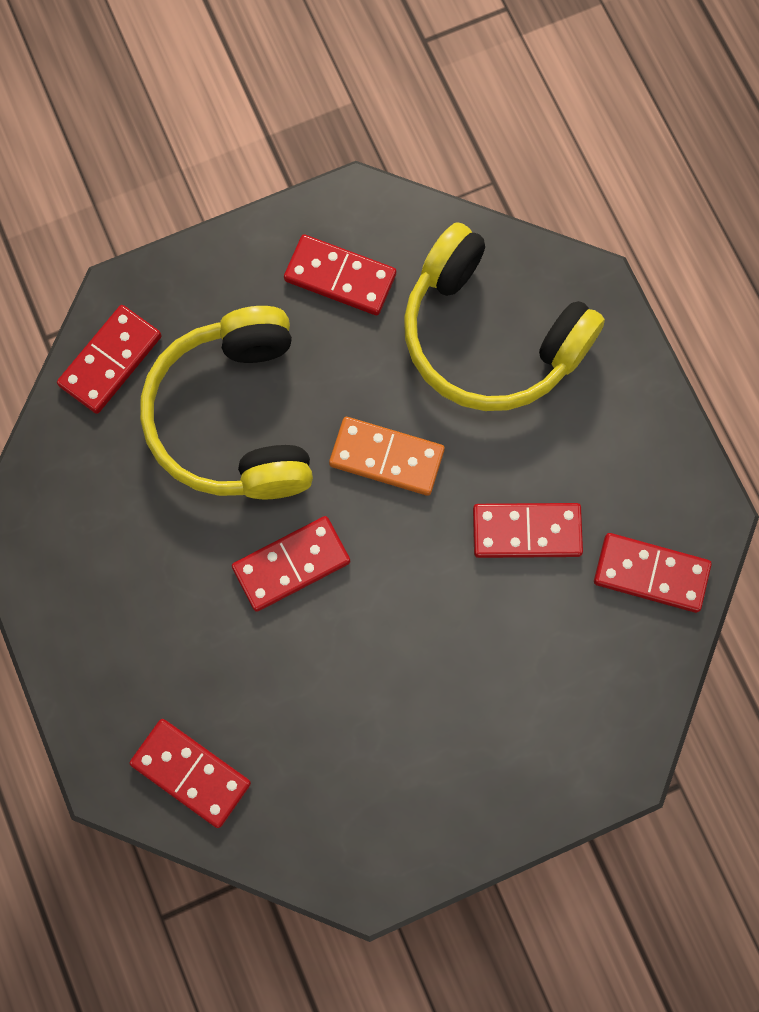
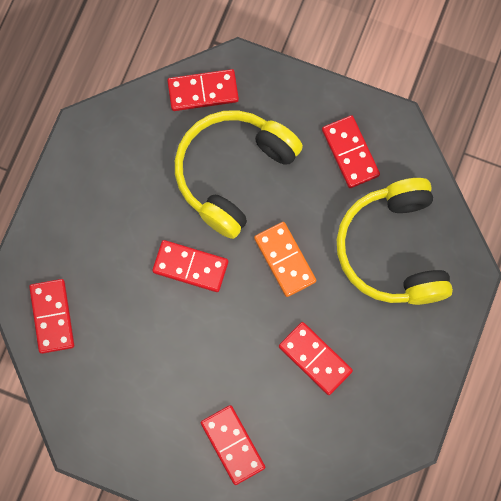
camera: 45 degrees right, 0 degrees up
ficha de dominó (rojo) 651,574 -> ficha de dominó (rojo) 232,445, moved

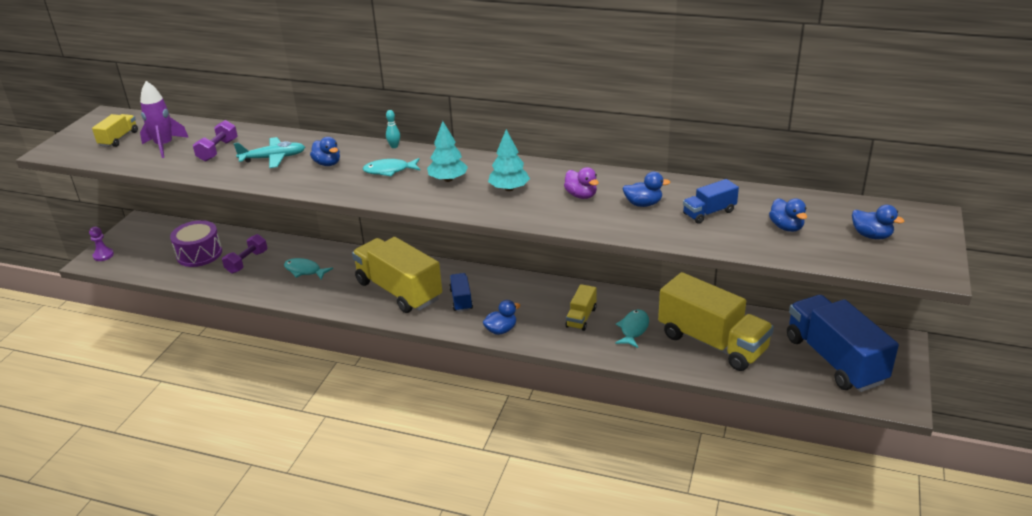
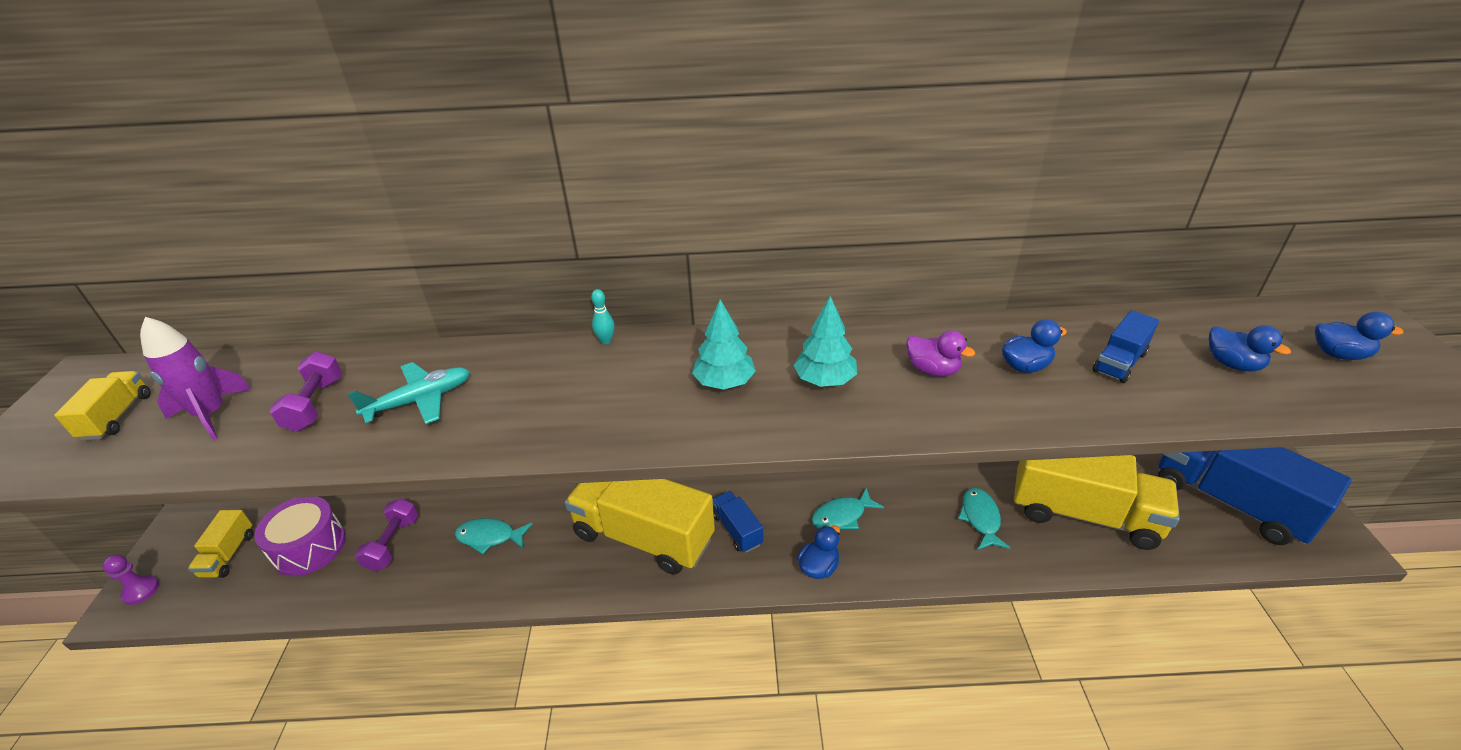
camera: 20 degrees left, 5 degrees up
pato (azul) 327,163 -> none
pez (turquesa) 389,170 -> pez (turquesa) 842,516, moved
camión (amarillo) 581,317 -> camión (amarillo) 228,555, moved

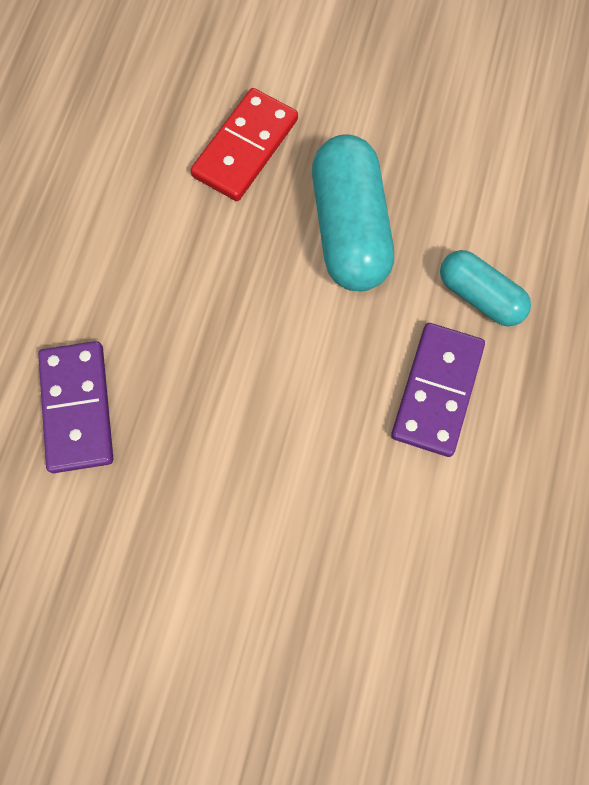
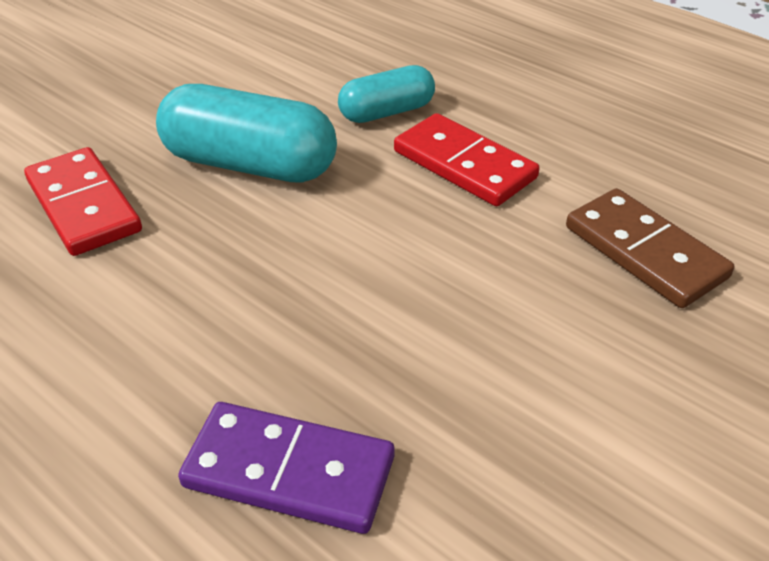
camera: 65 degrees left, 30 degrees down
none -> ficha de dominó (marrón) 645,252
ficha de dominó (morado) 436,390 -> ficha de dominó (rojo) 464,165

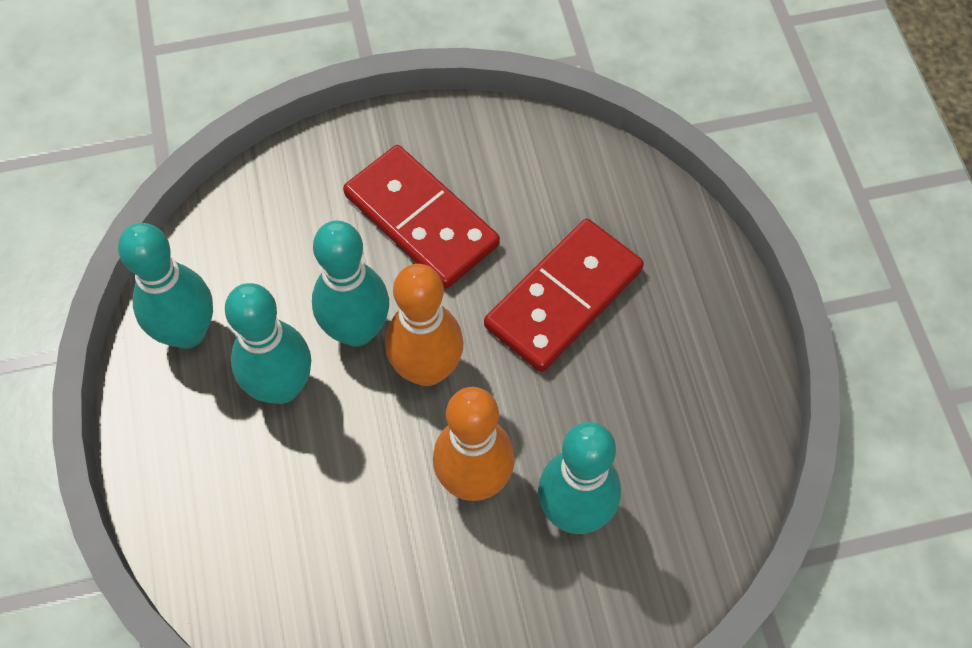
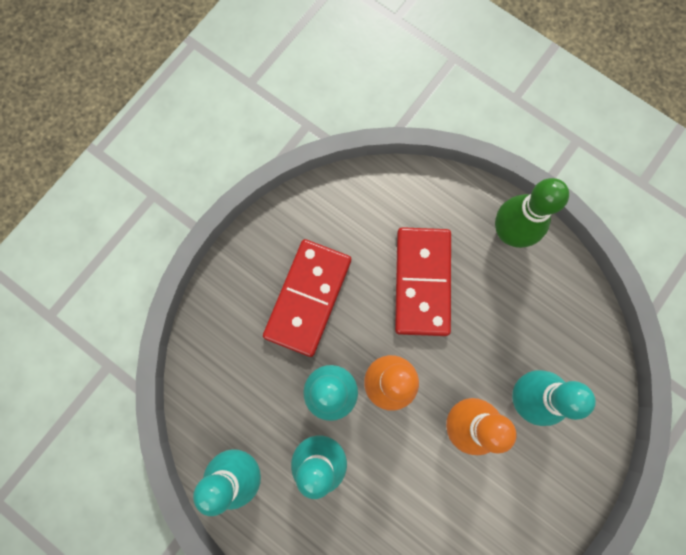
camera: 40 degrees left, 15 degrees up
none -> bolo (verde) 509,232
ficha de dominó (rojo) 421,220 -> ficha de dominó (rojo) 308,298, 75 degrees counterclockwise

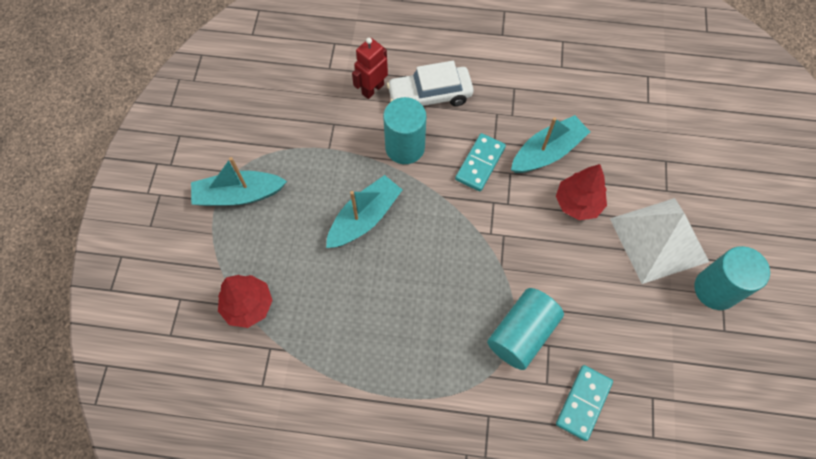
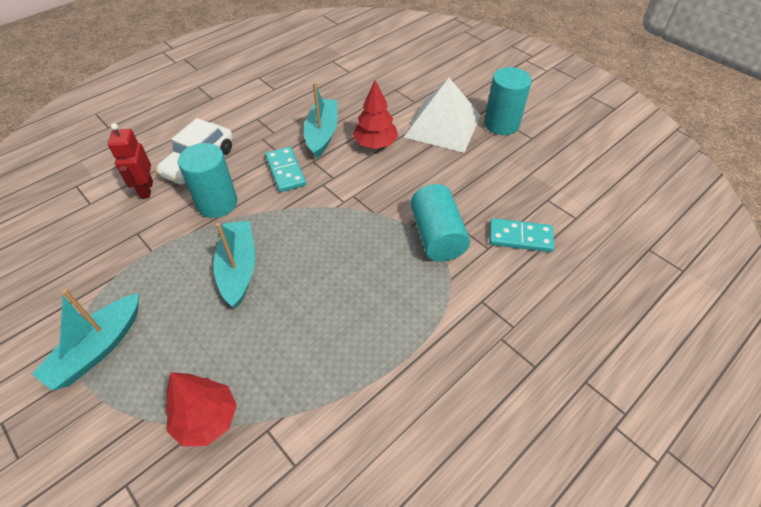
camera: 50 degrees left, 15 degrees down
ficha de dominó (turquesa) 583,403 -> ficha de dominó (turquesa) 520,237, 60 degrees counterclockwise

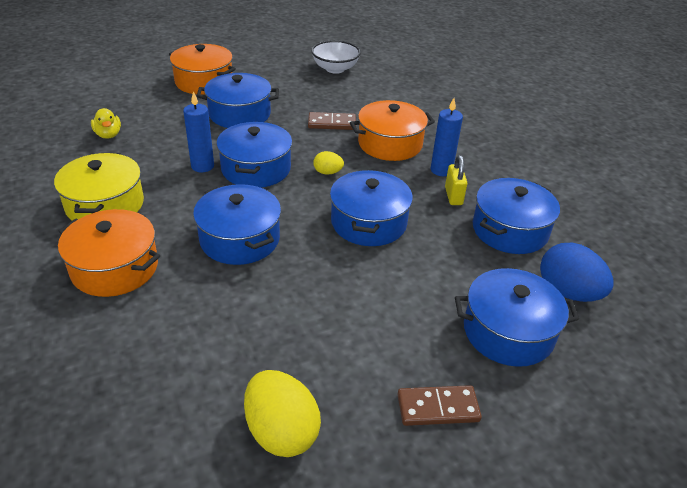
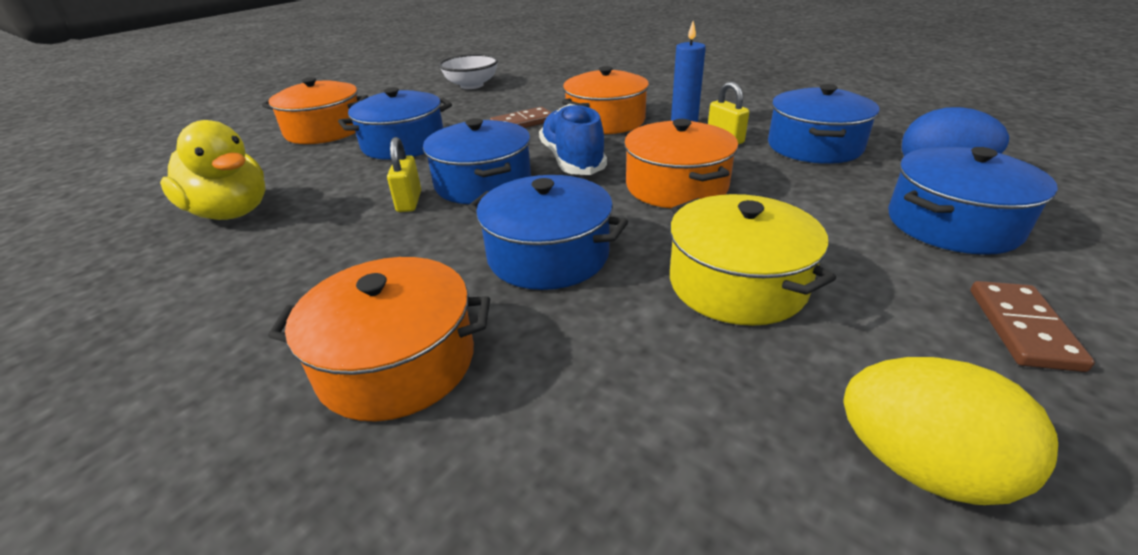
camera: 25 degrees left, 5 degrees down
olla (amarillo) 105,204 -> olla (amarillo) 737,284, moved
vela (azul) 202,166 -> candado (amarillo) 409,202
huevo (amarillo) 328,172 -> zapato (azul) 572,160
olla (azul) 368,222 -> olla (naranja) 676,186
ficha de dominó (marrón) 438,407 -> ficha de dominó (marrón) 1022,328, 45 degrees counterclockwise
pato (amarillo) 108,135 -> pato (amarillo) 231,212, x1.88

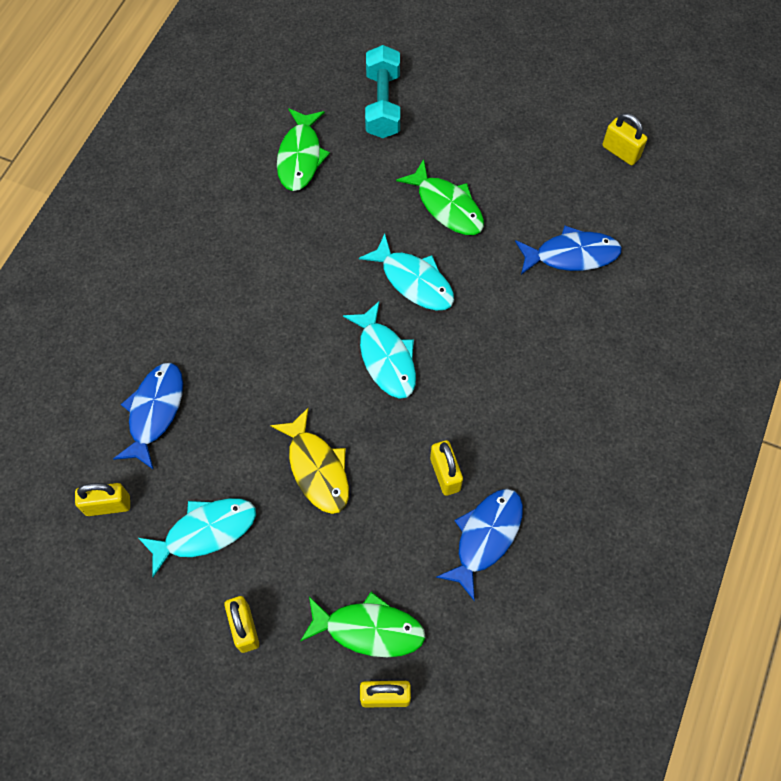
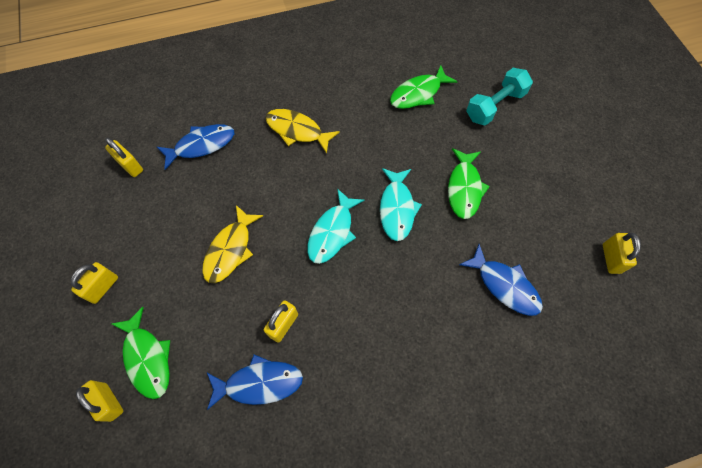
camera: 50 degrees right, 0 degrees up
pez (turquesa) 205,532 -> none
none -> pez (amarillo) 297,131

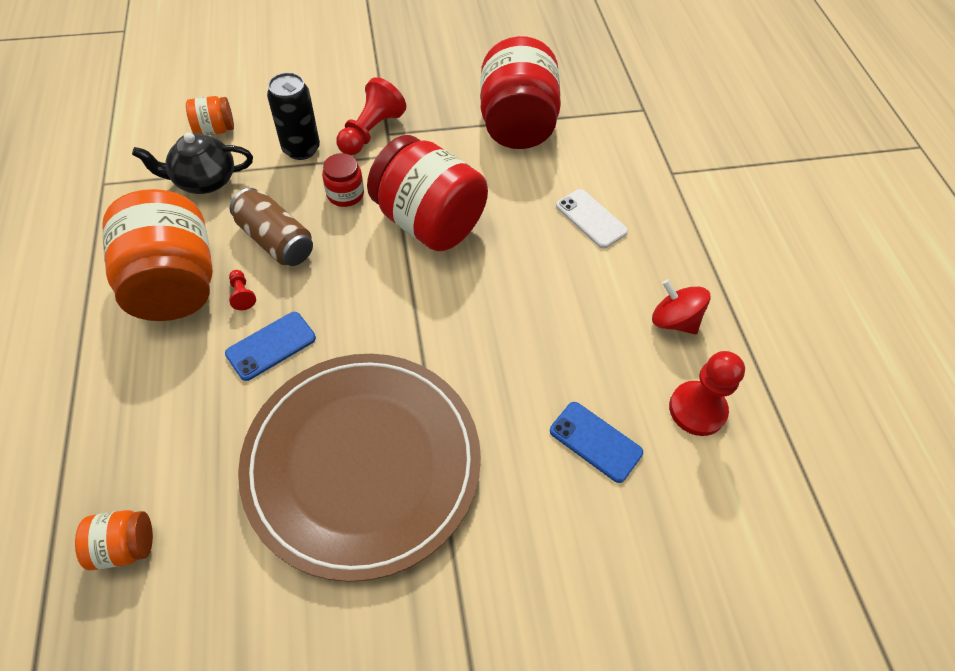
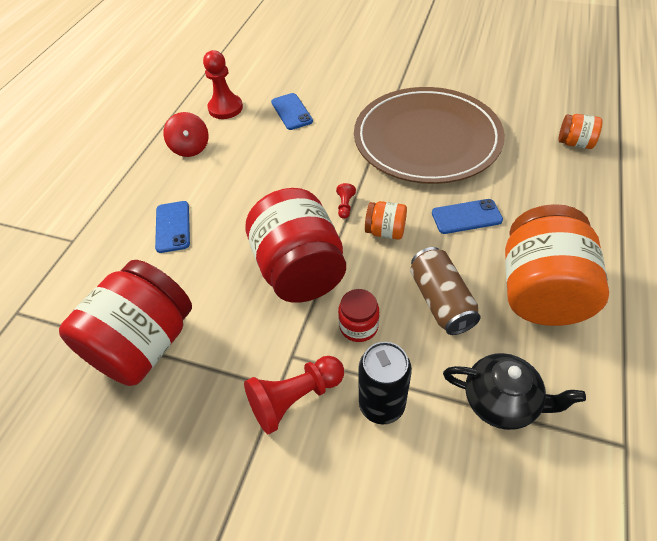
camera: 145 degrees left, 5 degrees down
tarro (naranja) 215,130 -> tarro (naranja) 385,231, moved
peón (rojo) 242,294 -> peón (rojo) 345,206, moved
móvil (blanco) 591,219 -> móvil (azul) 173,227

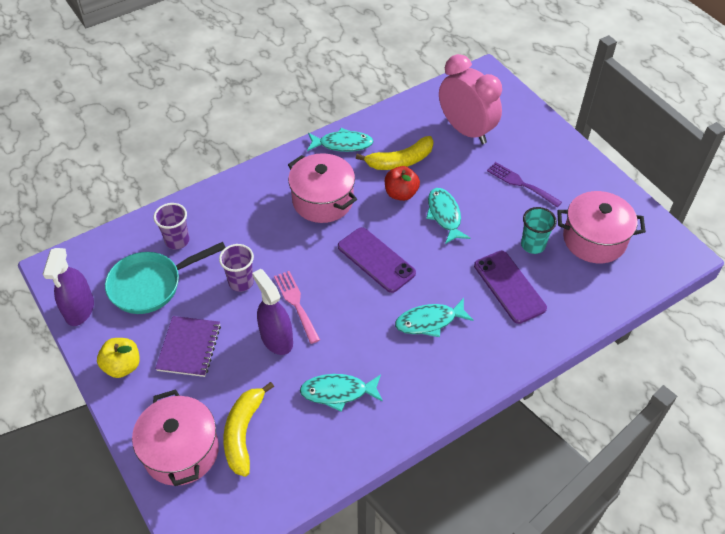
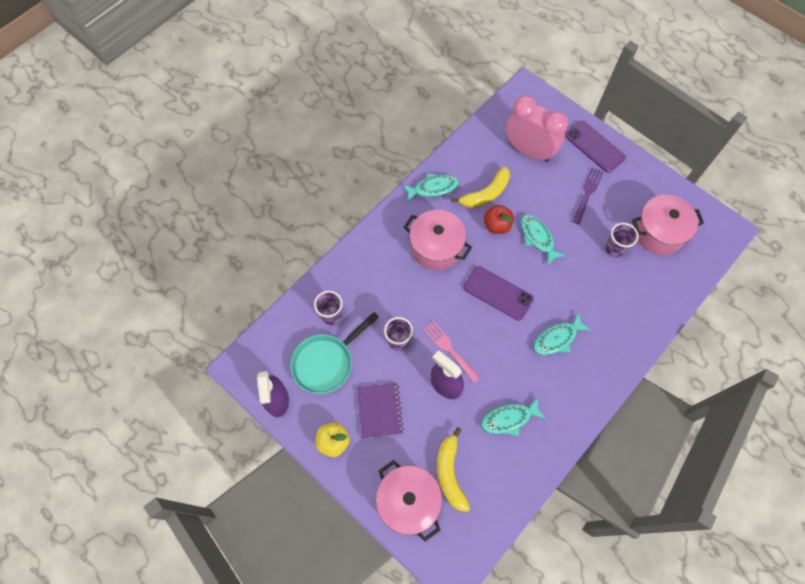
camera: 15 degrees left, 15 degrees up
móvil (morado) 509,287 -> móvil (morado) 594,146, moved
vaso (turquesa) 533,245 -> vaso (morado) 614,249
tenedor (morado) 520,183 -> tenedor (morado) 587,193, 90 degrees clockwise

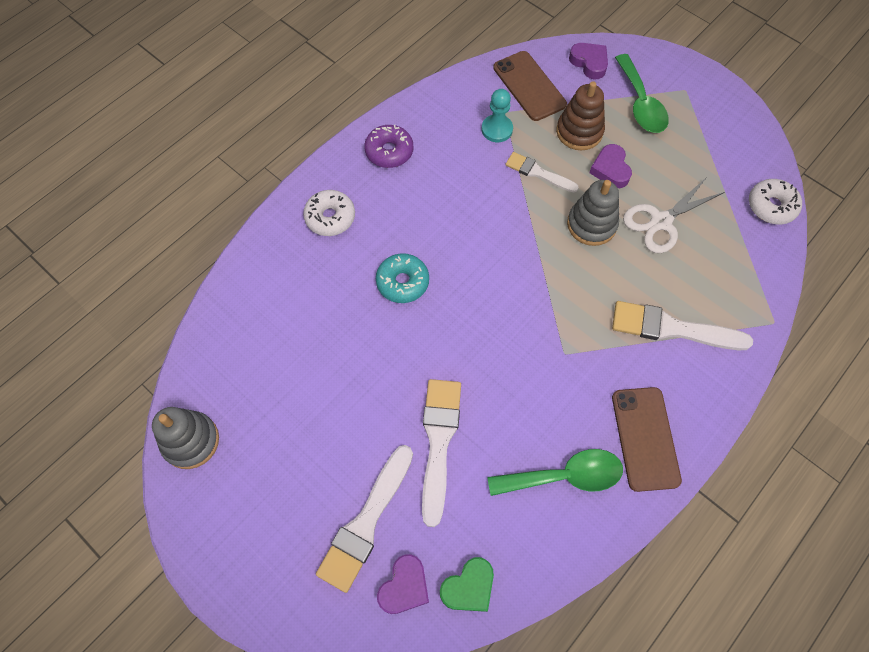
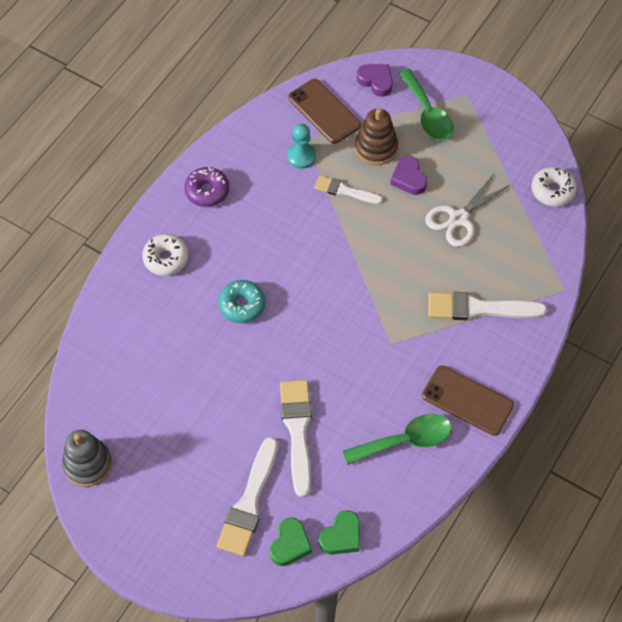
camera: 10 degrees left, 5 degrees down
juguete apilable (gris) 591,224 -> none
corazón (morado) 404,587 -> corazón (verde) 290,544
móvil (marrón) 645,438 -> móvil (marrón) 467,400, 45 degrees counterclockwise

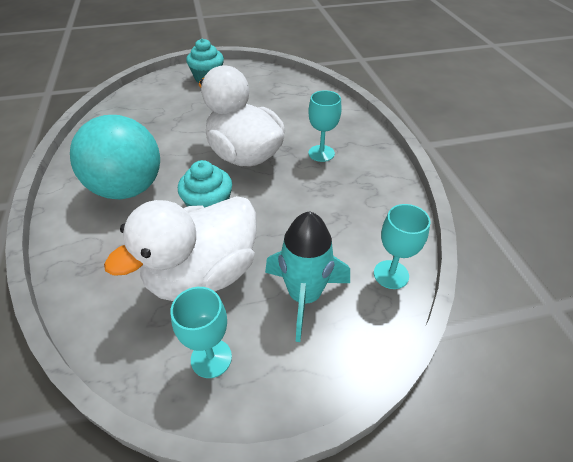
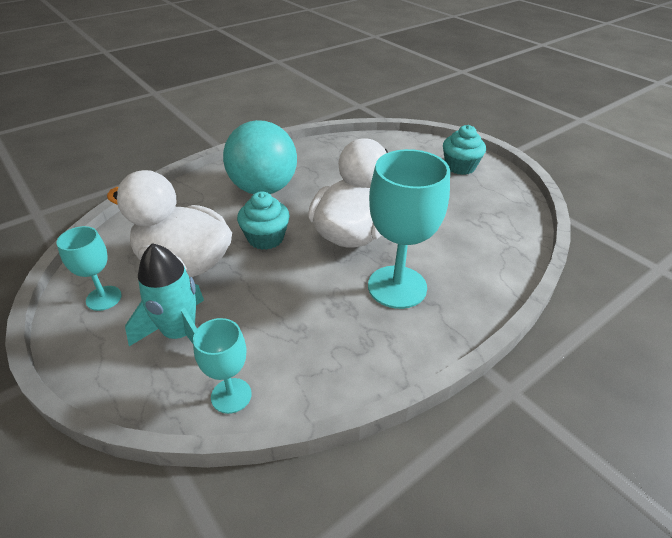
camera: 65 degrees right, 5 degrees down
copa (turquesa) 321,153 -> copa (turquesa) 397,287, x1.81

